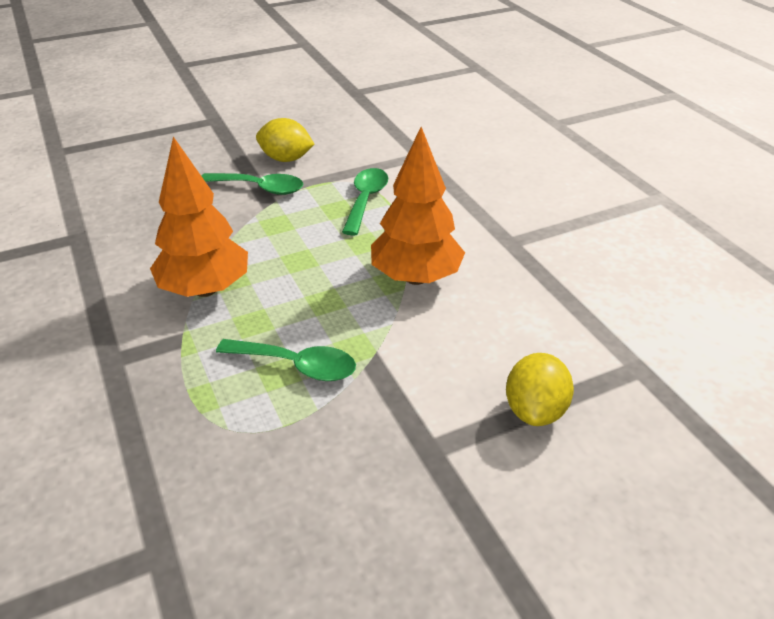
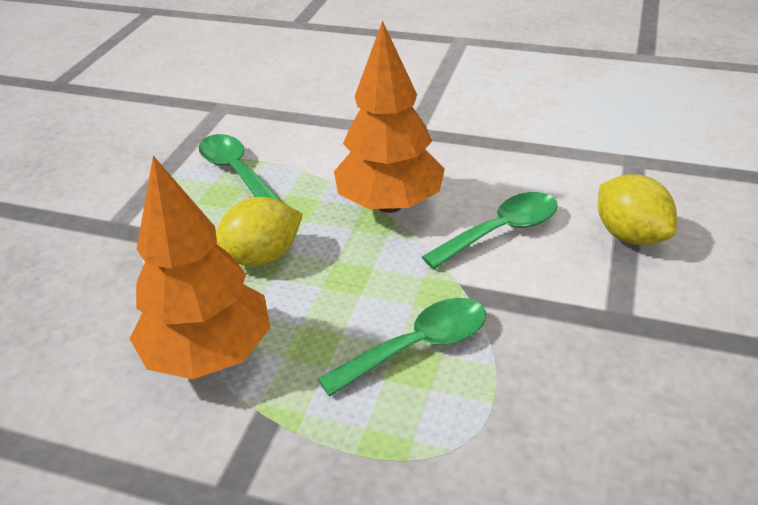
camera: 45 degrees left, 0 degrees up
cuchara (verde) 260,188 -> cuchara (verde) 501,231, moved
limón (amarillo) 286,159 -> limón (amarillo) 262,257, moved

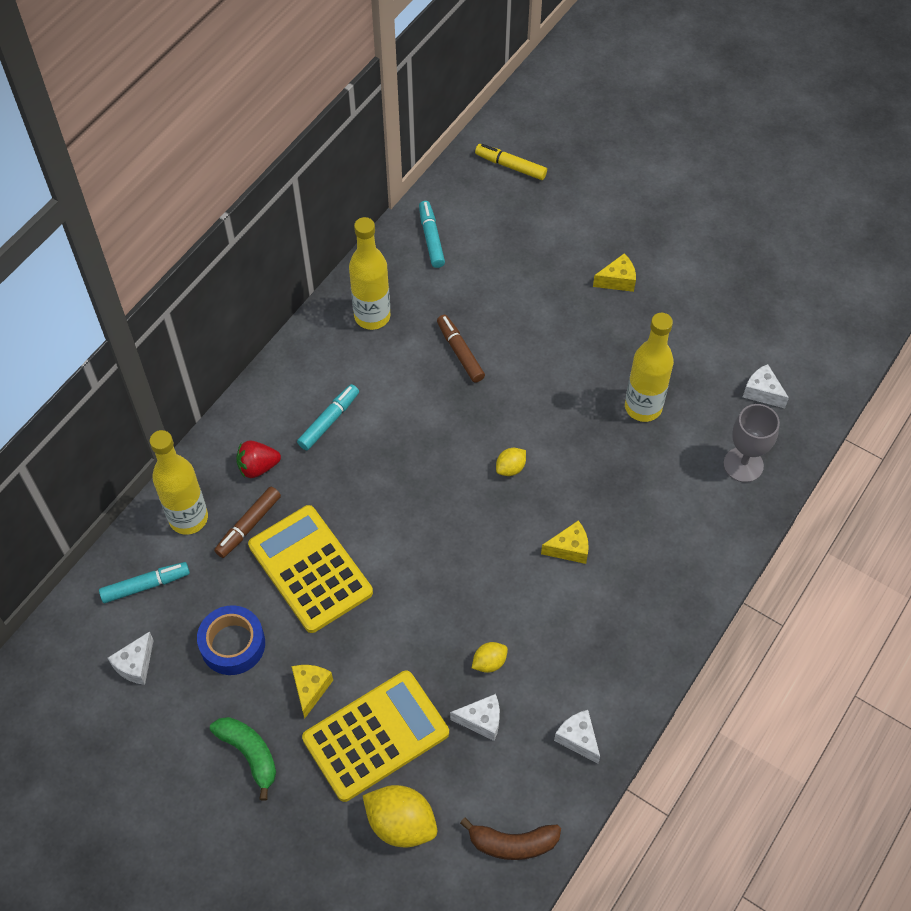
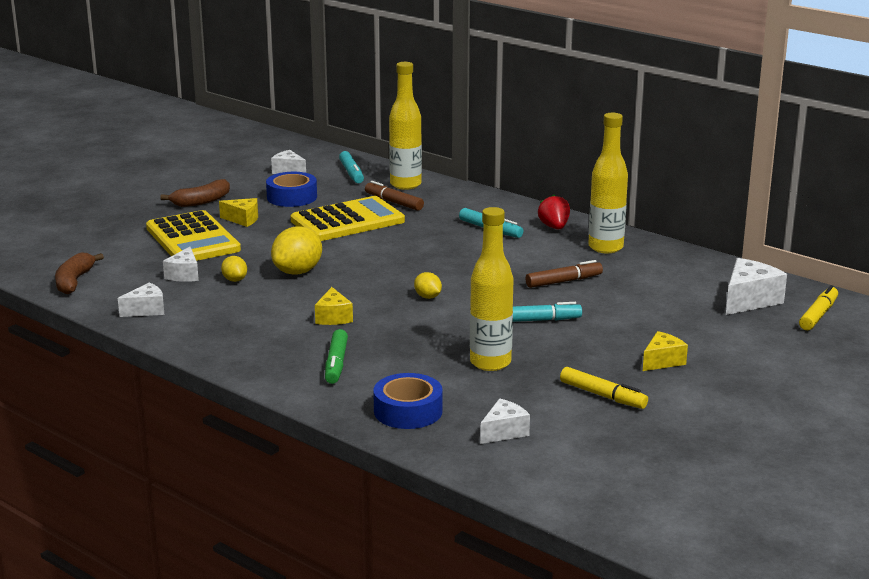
camera: 95 degrees right, 35 degrees down
none -> rotulador (verde) 336,363
none -> rotulador (amarillo) 602,395
none -> queso (blanco) 749,300
fresa (rojo) 258,467 -> fresa (rojo) 554,227, moved
limón (amarillo) 401,823 -> limón (amarillo) 298,272, moved
rotulador (turquesa) 431,238 -> rotulador (turquesa) 538,320, moved
copa (gris) 743,465 -> cinta adhesiva (azul) 408,411
plátano (verde) 249,754 -> plátano (marrón) 201,201
queso (amarillo) 617,280 -> queso (amarillo) 662,361, 120 degrees counterclockwise

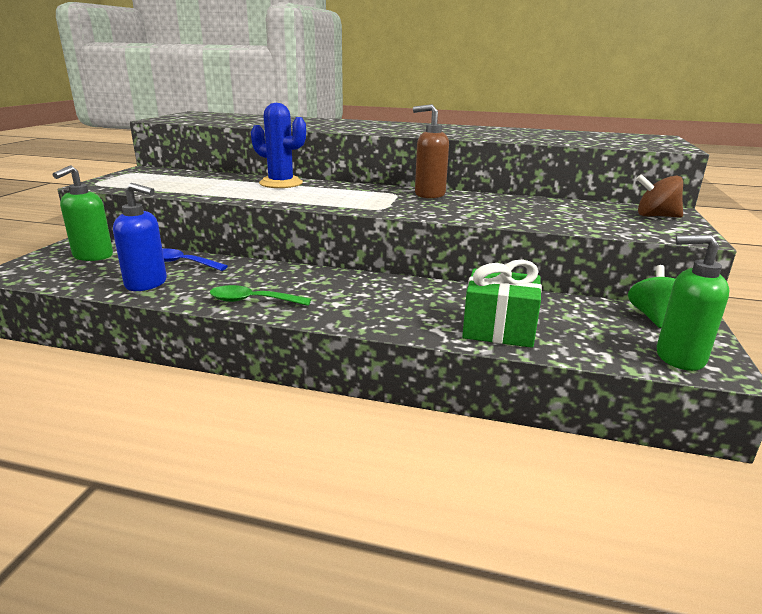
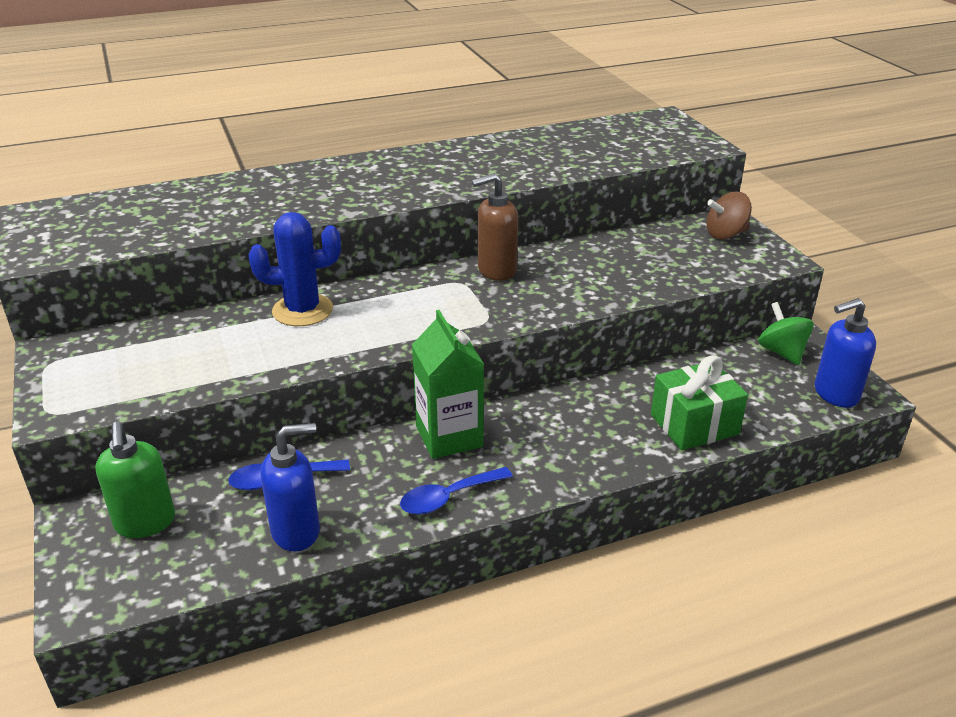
camera: 35 degrees left, 10 degrees up
none -> cartón de leche (verde) 449,436
cuchara (verde) 253,301 -> cuchara (azul) 448,497
dispensador de jabón (verde) 679,357 -> dispensador de jabón (azul) 835,394

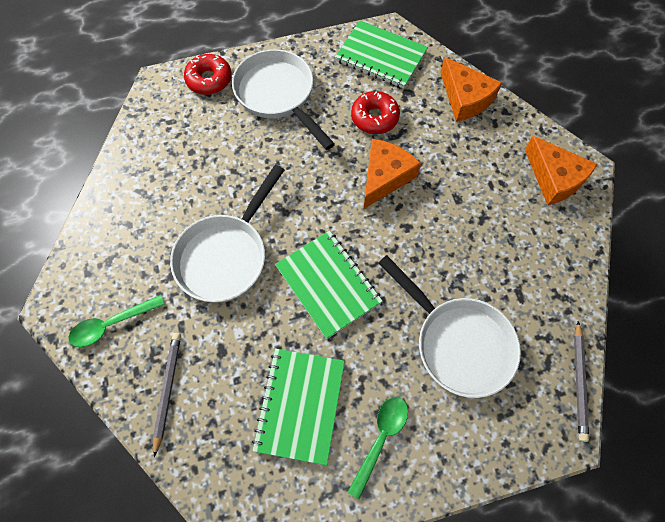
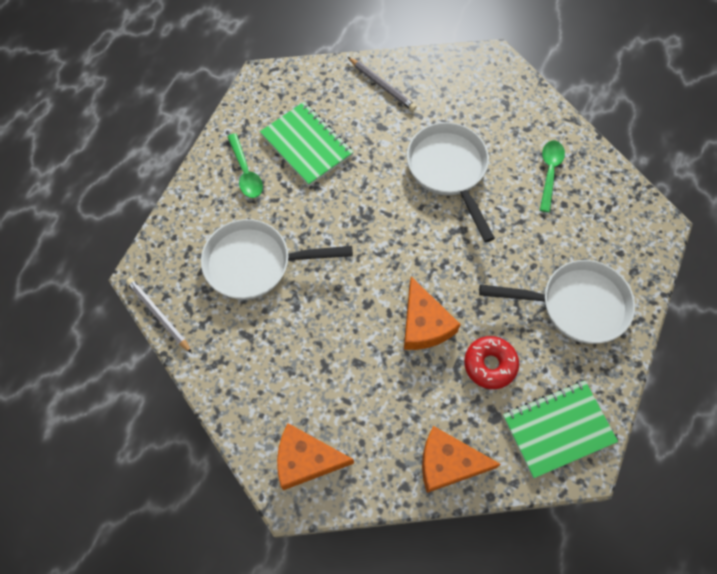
camera: 130 degrees right, 0 degrees up
rosquilla (rojo) 209,80 -> none
cuaderno (verde) 328,284 -> none
cuchara (verde) 112,324 -> cuchara (verde) 549,172, moved

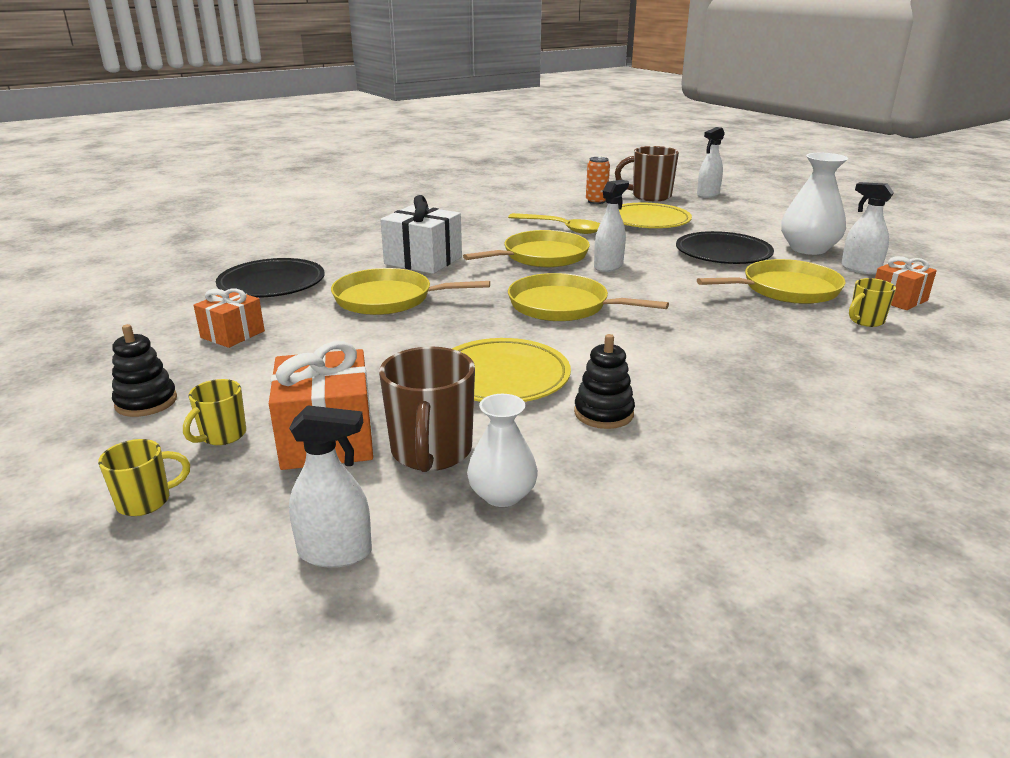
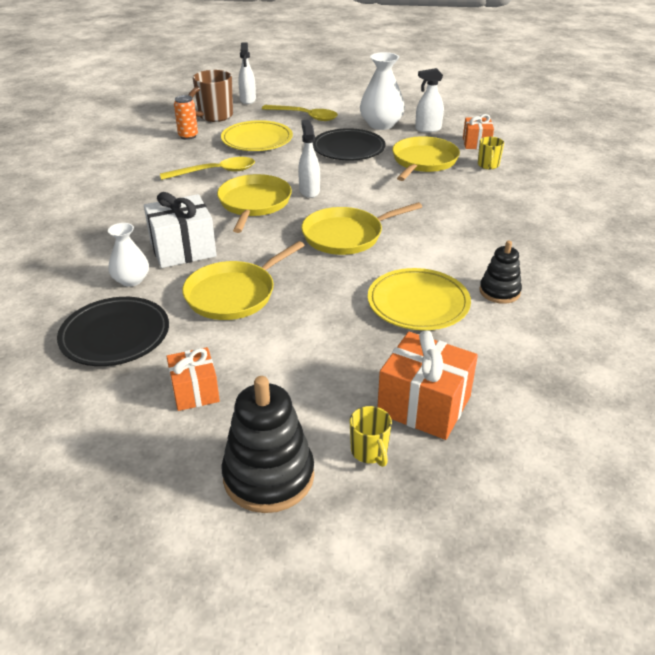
camera: 50 degrees left, 10 degrees up
taza (amarillo) 146,501 -> none
pulverizador (blanco) 335,552 -> none
taza (marrón) 431,452 -> none
none -> cuchara (amarillo) 305,116
florero (blanco) 502,495 -> florero (blanco) 131,280, moved
juguete apilable (negro) 146,402 -> juguete apilable (negro) 268,476, x1.67

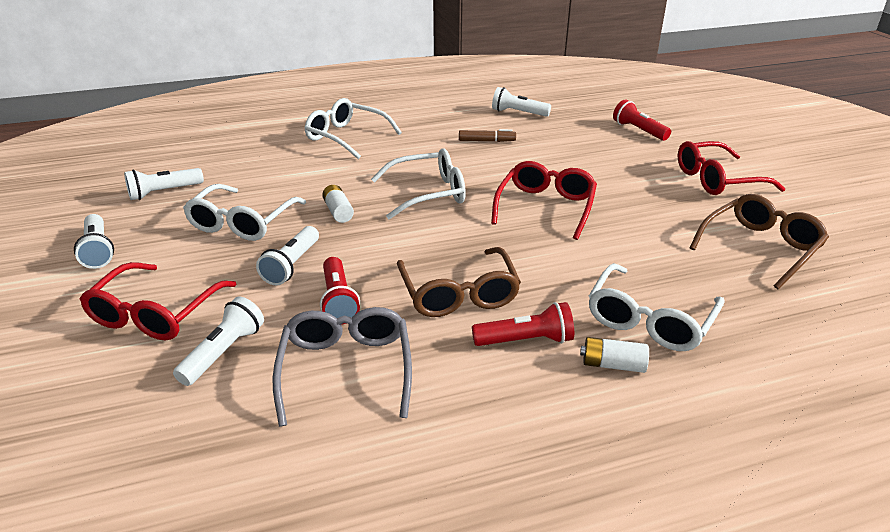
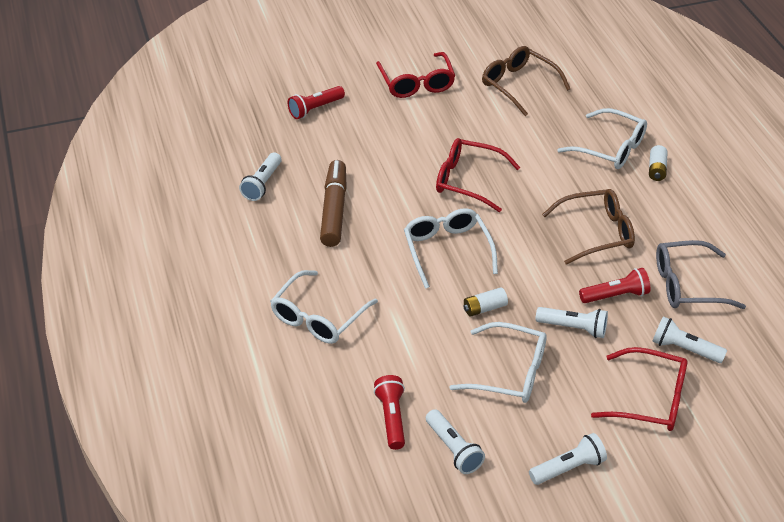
camera: 90 degrees left, 10 degrees up
lámpara de mano (rojo) 526,341 -> lámpara de mano (rojo) 392,418, moved
rotulador (marrón) 486,141 -> rotulador (marrón) 334,210, x1.89

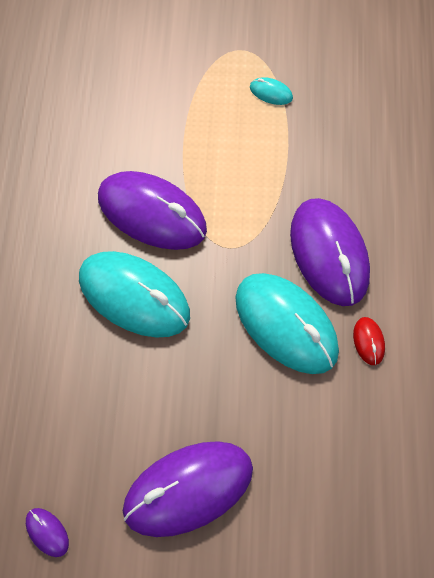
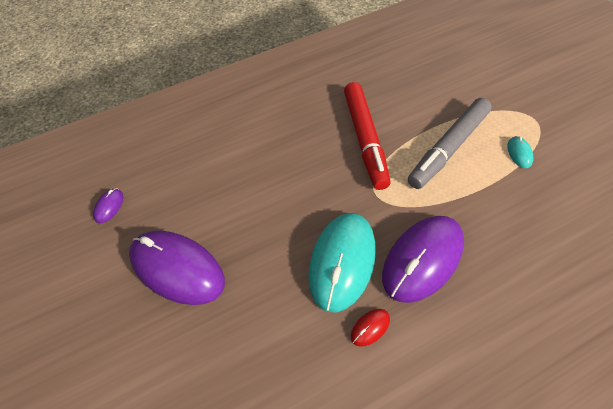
camera: 60 degrees right, 5 degrees down
ratón (turquesa) 134,297 -> none
none -> rotulador (gris) 448,148
ratón (morado) 152,214 -> rotulador (rojo) 365,140

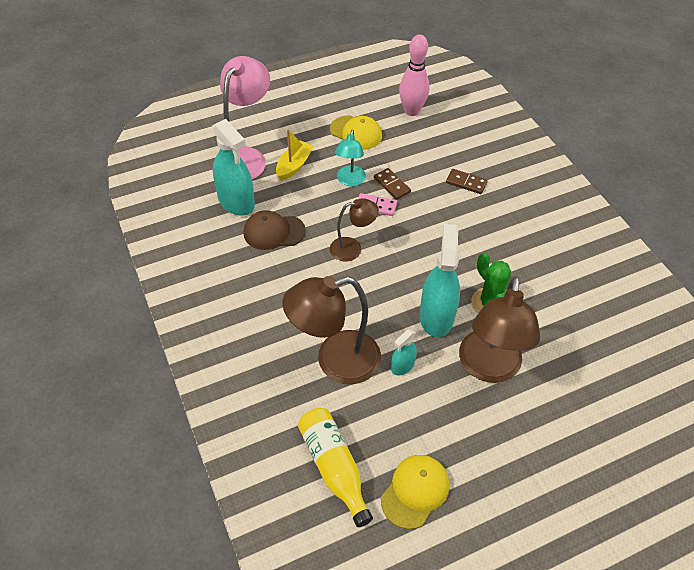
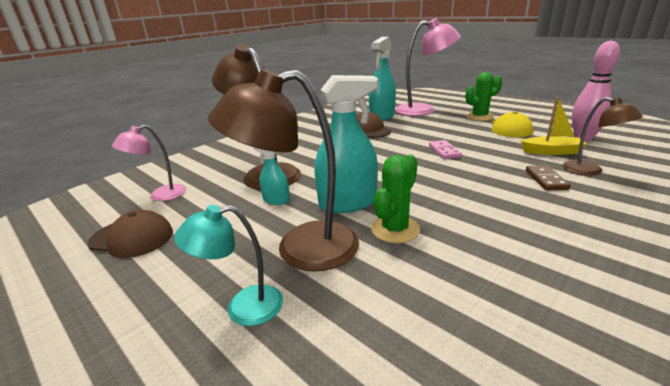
camera: 70 degrees right, 25 degrees down
ficha de dominó (marrón) 392,185 -> none
none -> cactus (verde) 479,117
barco (amarillo) 294,166 -> barco (amarillo) 551,152, moved
lámpara (marrón) 352,248 -> lámpara (marrón) 590,171, moved
lámpara (turquesa) 350,181 -> lámpara (turquesa) 243,307, moved
botella (amarillo) 334,467 -> lámpara (rosa) 160,195
gorra (amarillo) 415,491 -> gorra (marrón) 132,237

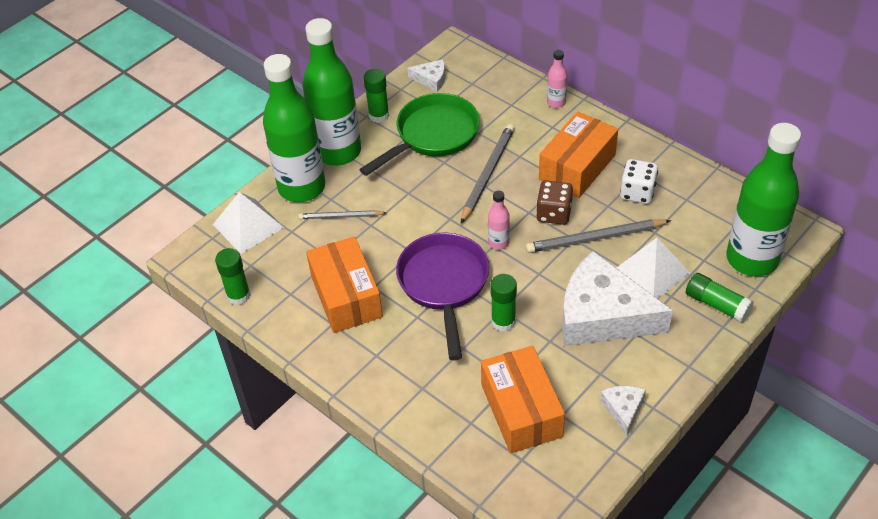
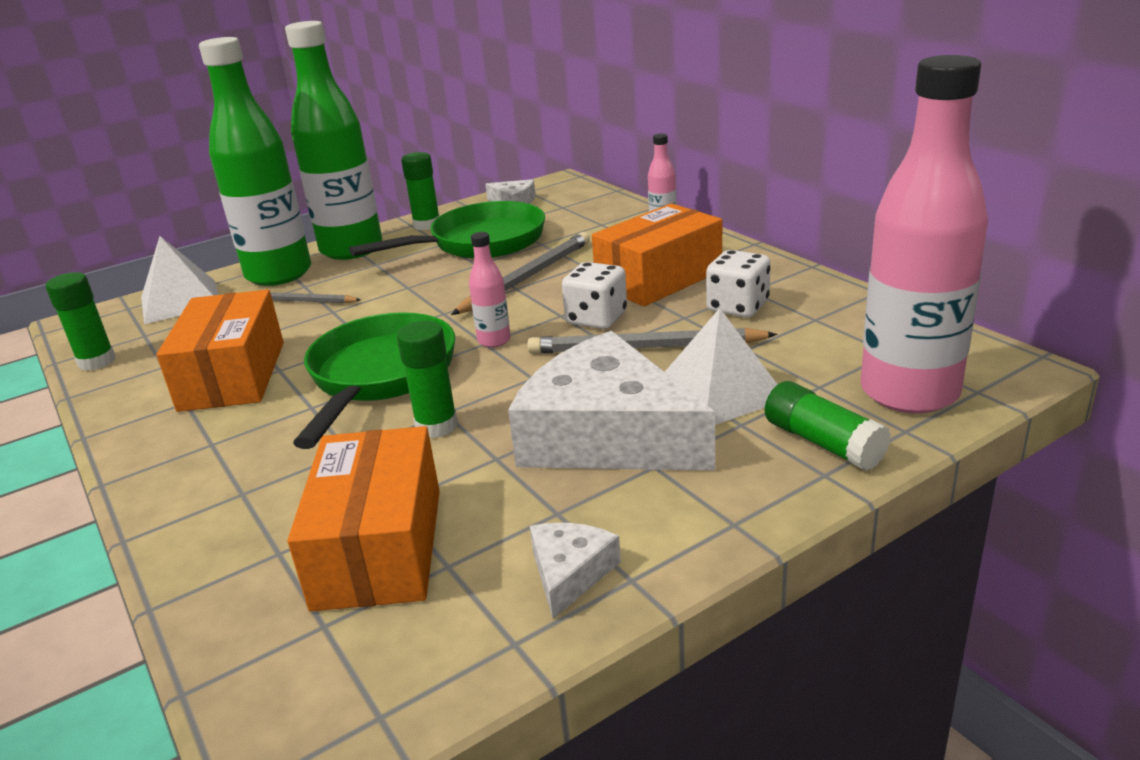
camera: 15 degrees right, 20 degrees down
sartén (morado) 444,285 -> sartén (verde) 380,376
dado (marrón) 554,213 -> dado (blanco) 596,319
botella (verde) 752,259 -> botella (rosa) 909,392

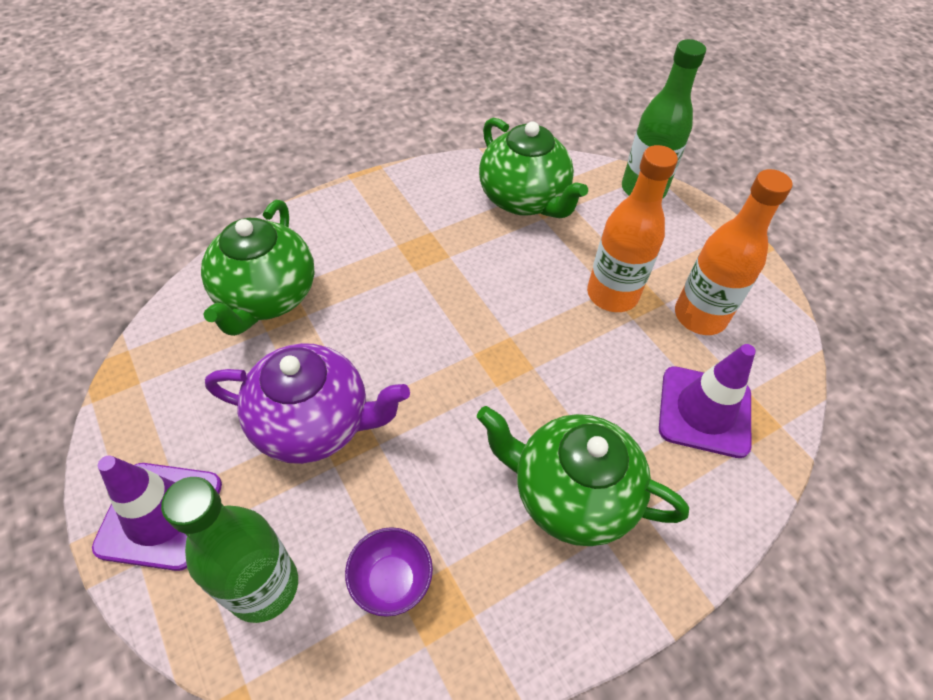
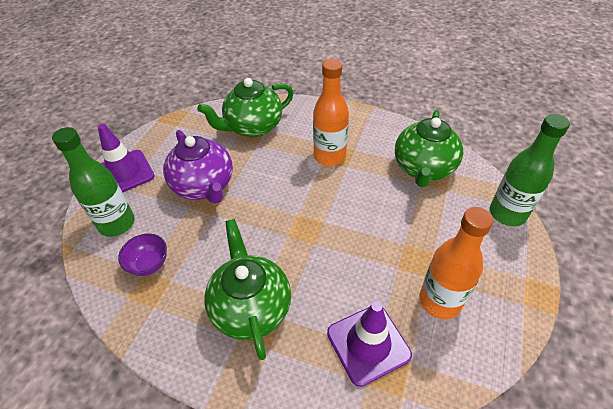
camera: 55 degrees right, 5 degrees down
botella (naranja) 612,294 -> botella (naranja) 329,156, moved

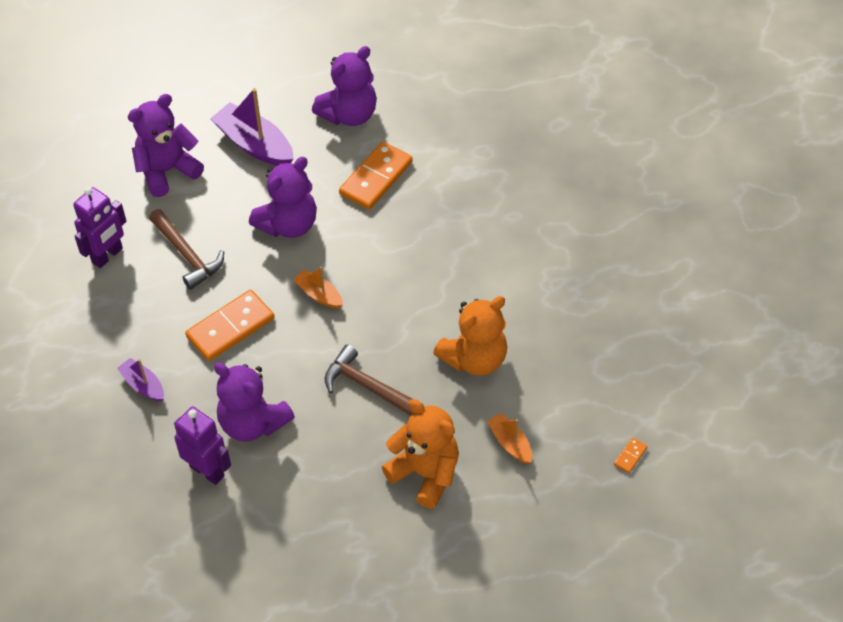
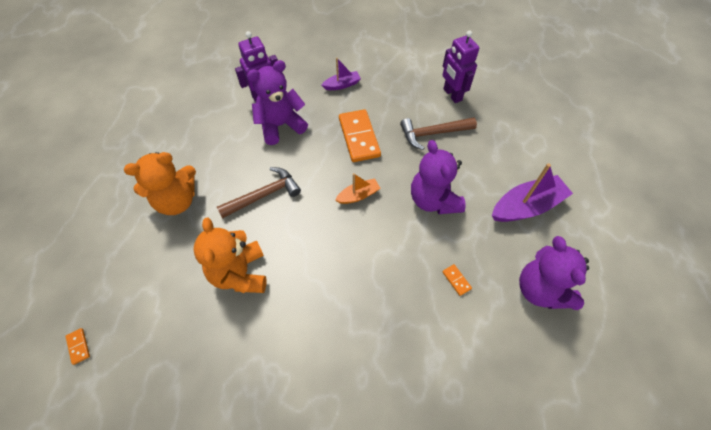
camera: 115 degrees right, 5 degrees up
osito (morado) 167,171 -> none
barco (naranja) 510,443 -> none
ficha de dominó (naranja) 376,178 -> ficha de dominó (naranja) 456,280, x0.42

